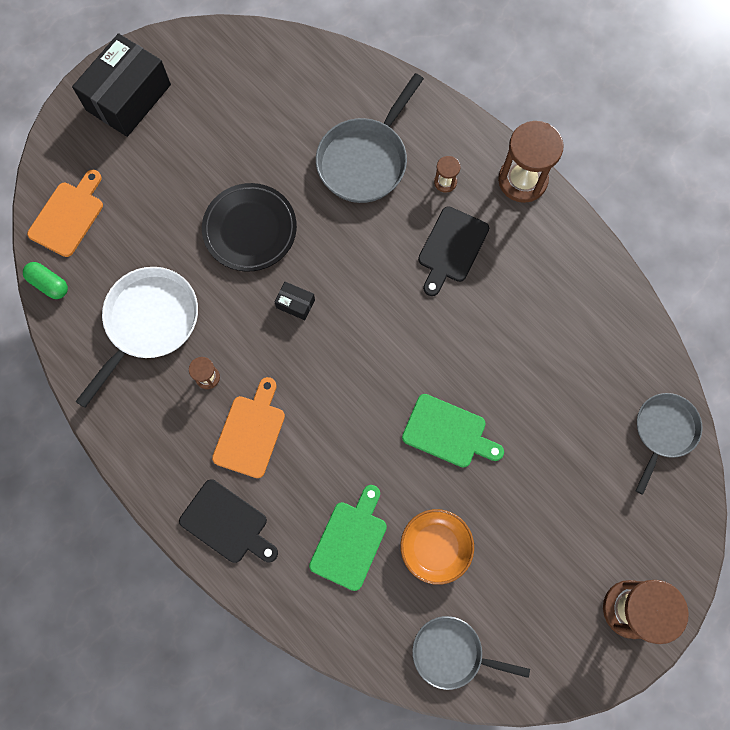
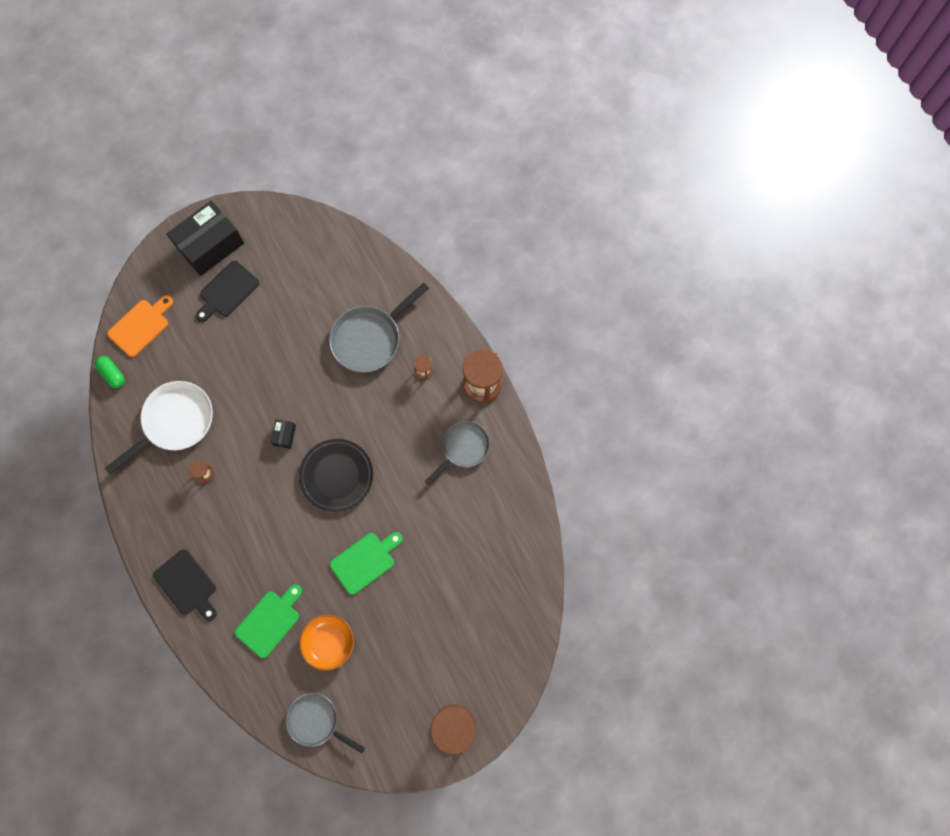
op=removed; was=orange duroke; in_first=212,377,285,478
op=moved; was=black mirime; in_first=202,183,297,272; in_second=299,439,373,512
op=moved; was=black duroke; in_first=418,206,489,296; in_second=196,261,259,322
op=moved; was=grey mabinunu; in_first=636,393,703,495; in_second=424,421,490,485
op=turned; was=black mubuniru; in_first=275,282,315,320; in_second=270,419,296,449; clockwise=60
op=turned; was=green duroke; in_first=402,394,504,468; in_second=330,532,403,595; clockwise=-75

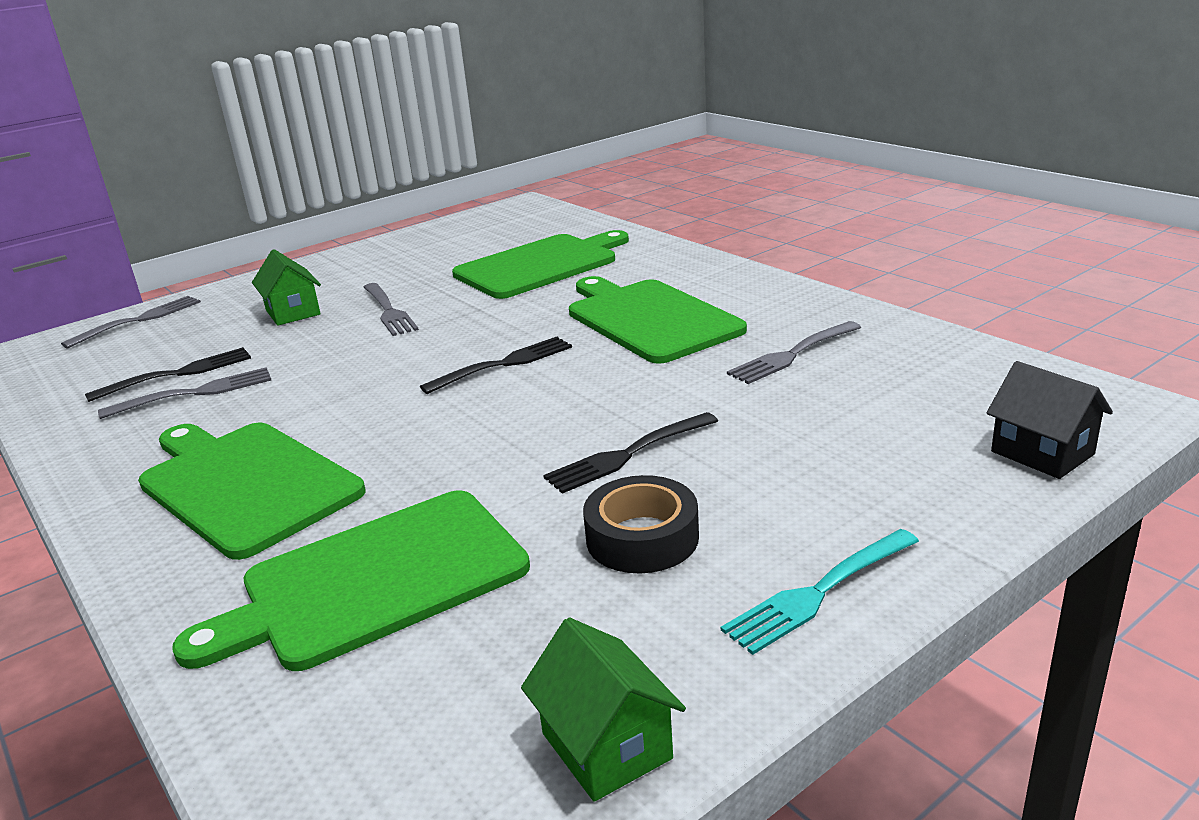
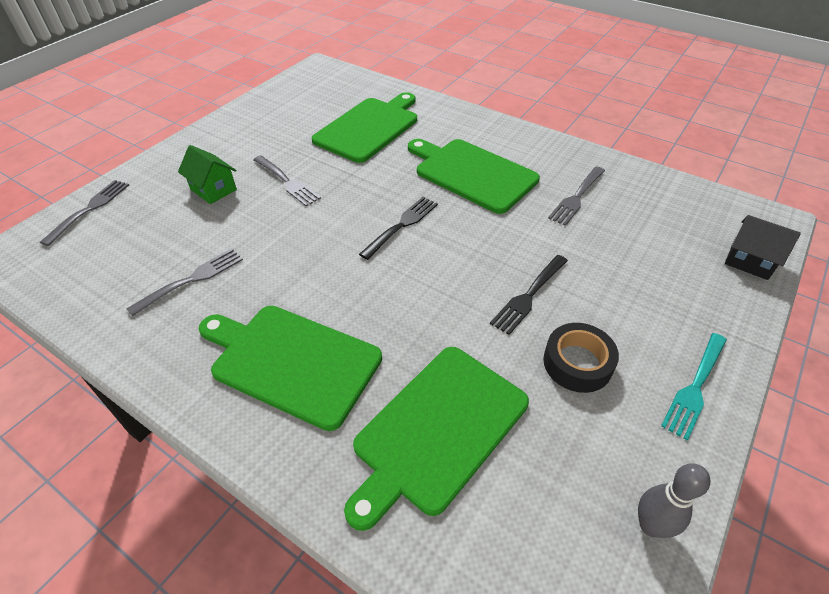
op=removed; was=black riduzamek; in_first=85,347,251,402
op=replaced; was=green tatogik; now=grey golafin; in_first=521,617,686,802; in_second=638,463,711,538

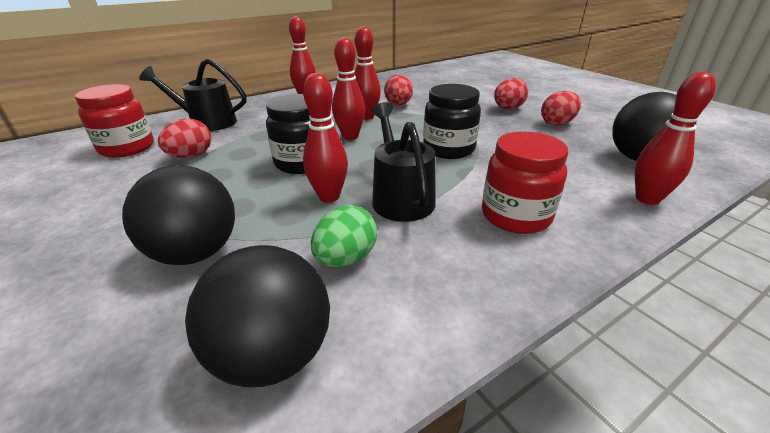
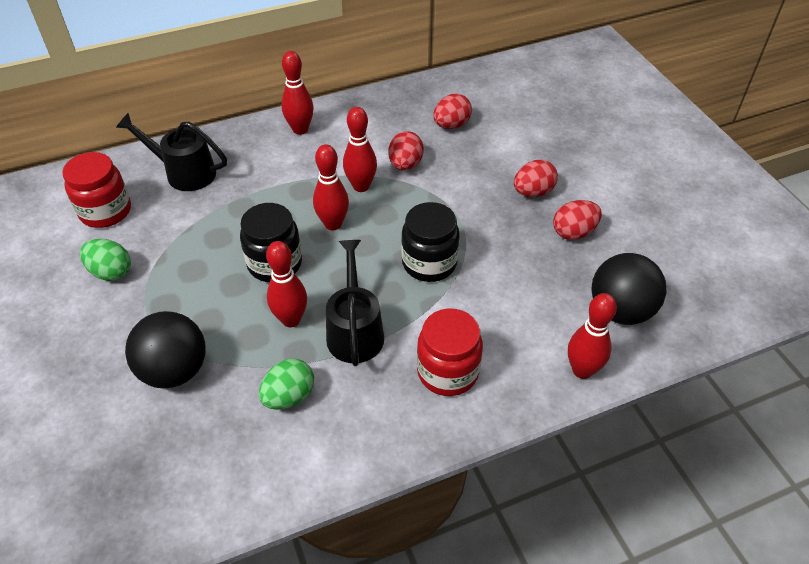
op=removed; was=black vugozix; in_first=185,245,330,387
op=added; now=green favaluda; in_second=80,239,131,281
op=moved; was=red favaluda; in_first=158,119,211,158; in_second=433,94,472,129

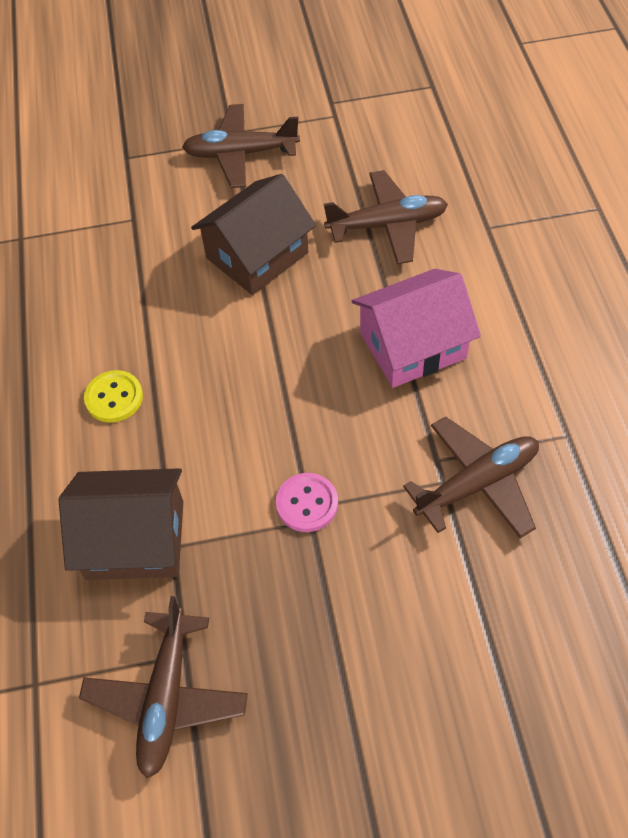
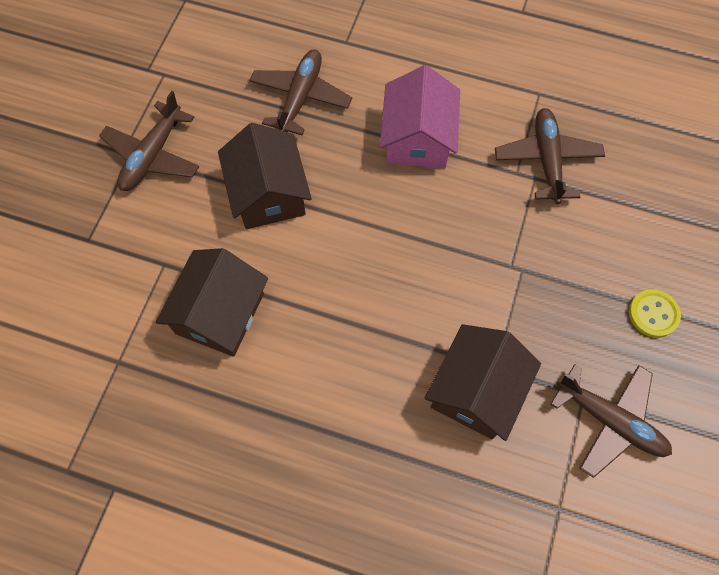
op=removed; was=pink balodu; in_first=276,473,338,532
op=added; now=brown tatogik; in_second=156,248,268,357
op=moved; was=yellow balodu; in_first=84,370,143,423; in_second=629,289,681,338

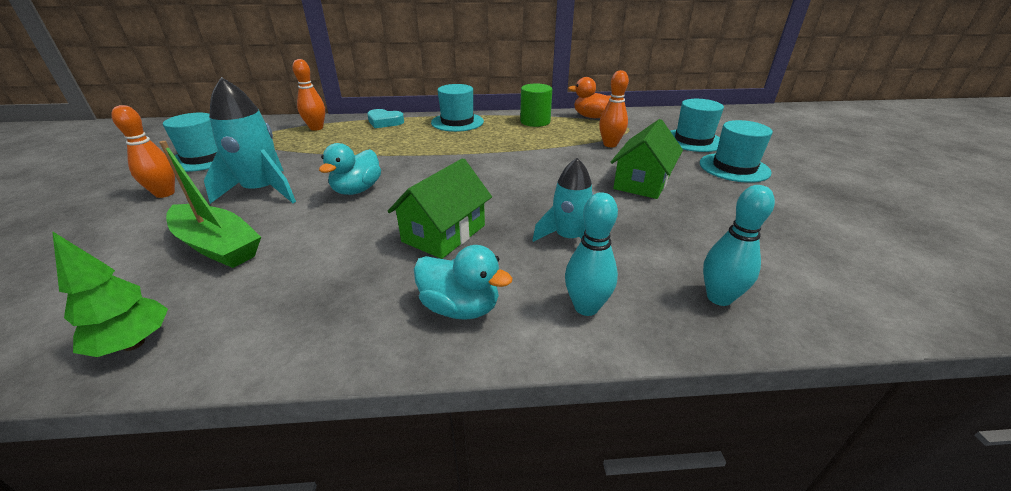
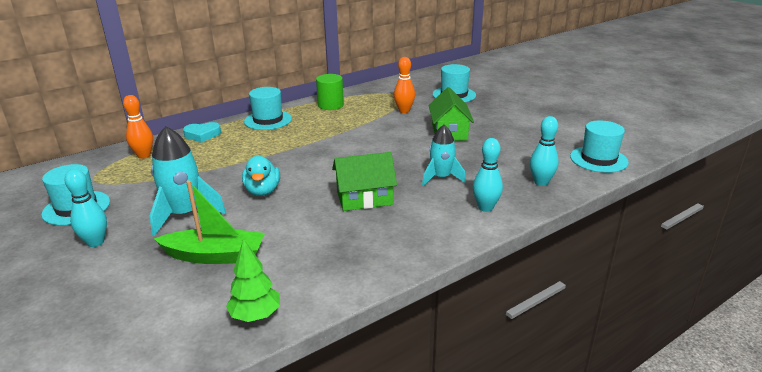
op=removed; was=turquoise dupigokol; in_first=414,245,513,320
op=removed; was=orange dupigokol; in_first=568,77,611,118
op=moved; was=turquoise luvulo; in_first=700,120,773,183; in_second=570,121,629,173
op=recoloured; was=orange golafin; now=turquoise golafin; in_first=111,105,175,198; in_second=64,169,107,247
op=turned; was=green tatogik; in_first=388,158,492,259; in_second=332,152,397,211; clockwise=75

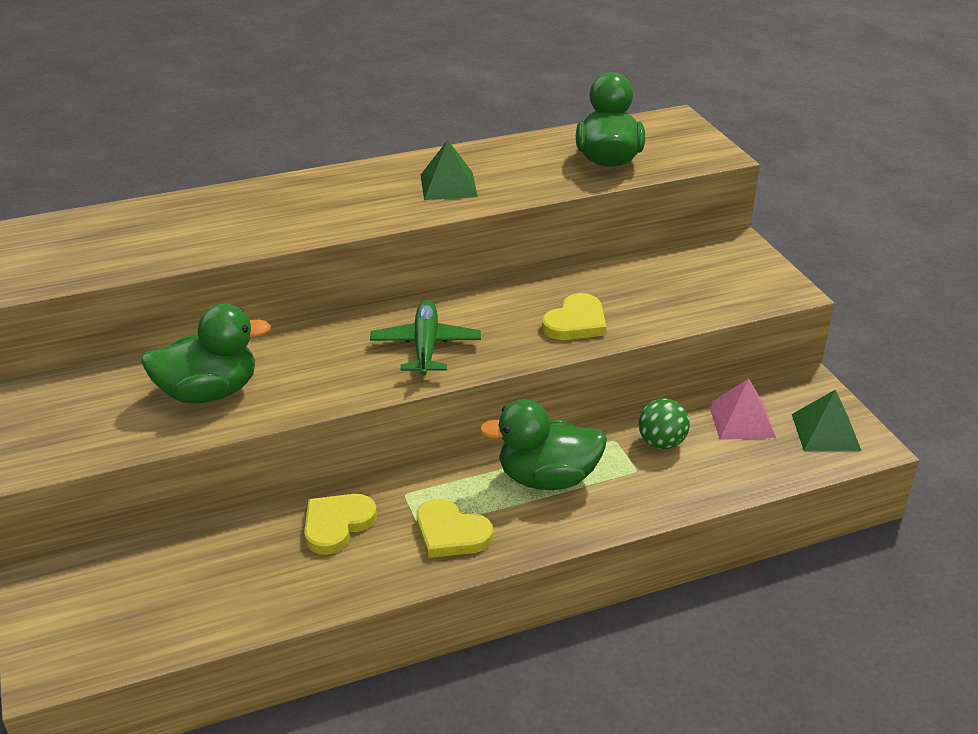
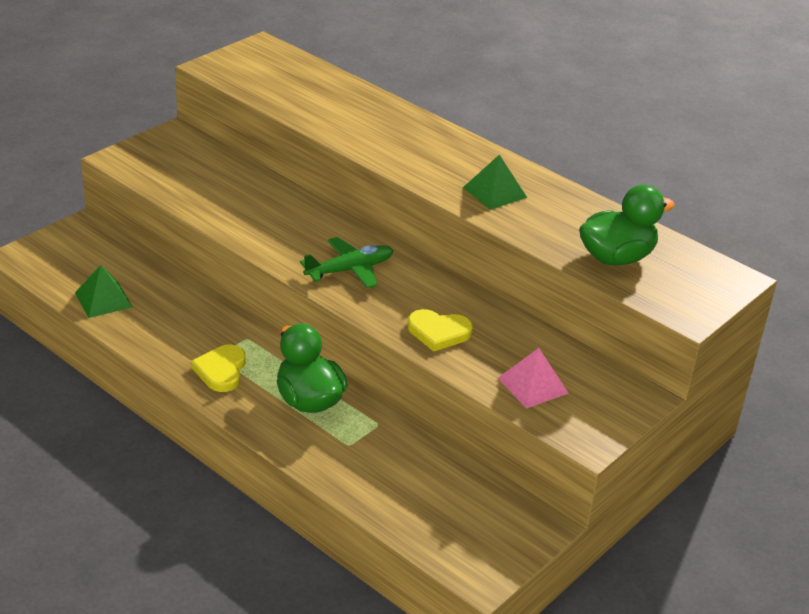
op=removed; was=green dupigokol; in_first=141,304,271,403
op=removed; was=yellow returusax; in_first=304,494,377,555
op=removed; was=green vugozix; in_first=638,398,690,449
op=moved; was=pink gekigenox; in_first=709,378,776,440; in_second=498,348,569,409
op=moved; was=green gekigenox; in_first=792,390,862,451; in_second=75,265,133,318

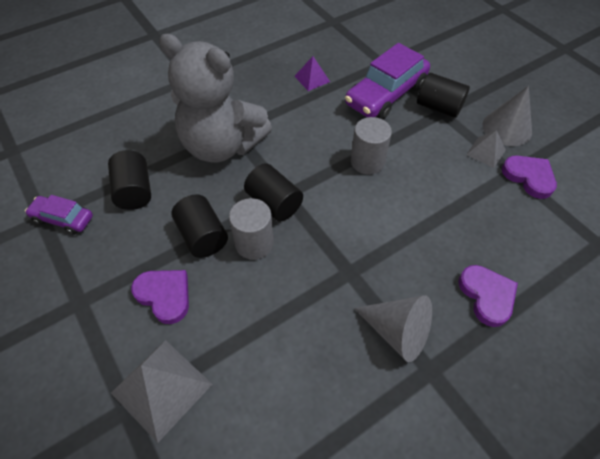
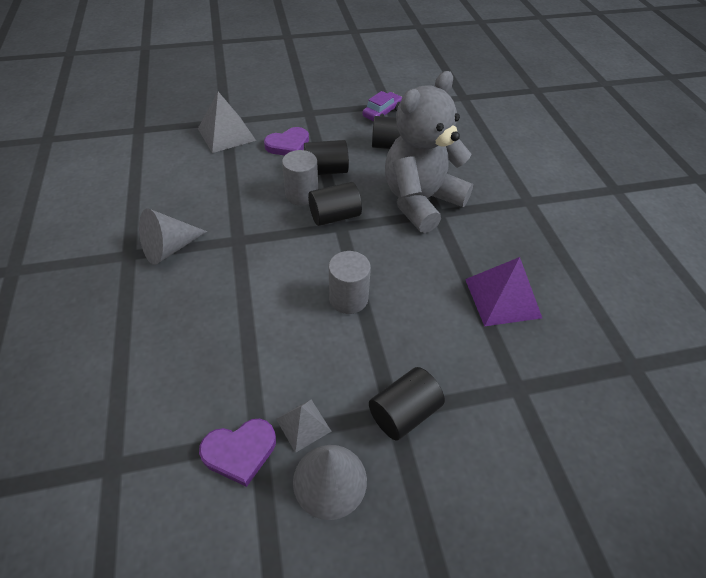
op=removed; was=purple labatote; in_first=345,43,430,119
op=removed; was=purple returusax; in_first=458,265,518,327
op=resized; was=purple gekigenox; in_first=294,56,330,91; in_second=465,257,542,326; ratio=1.76

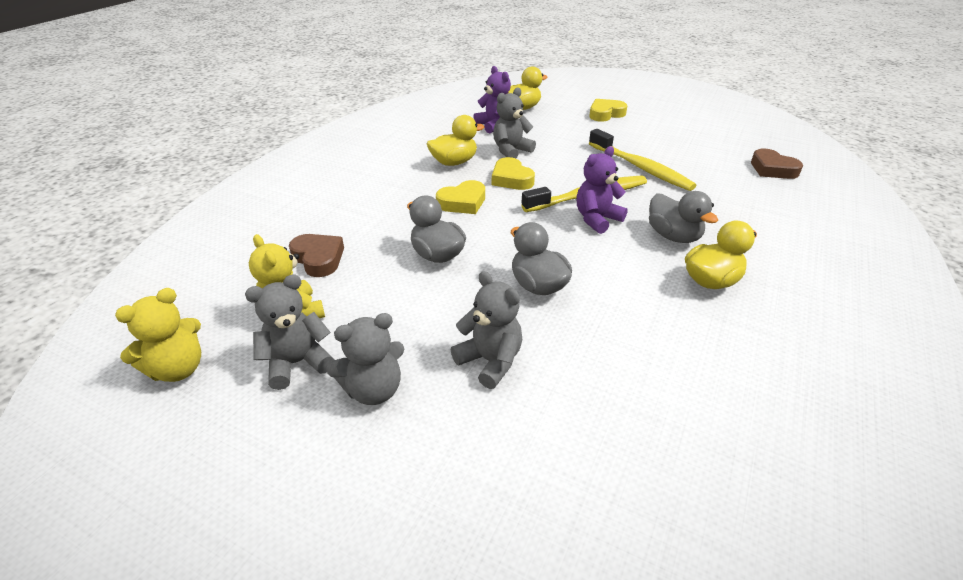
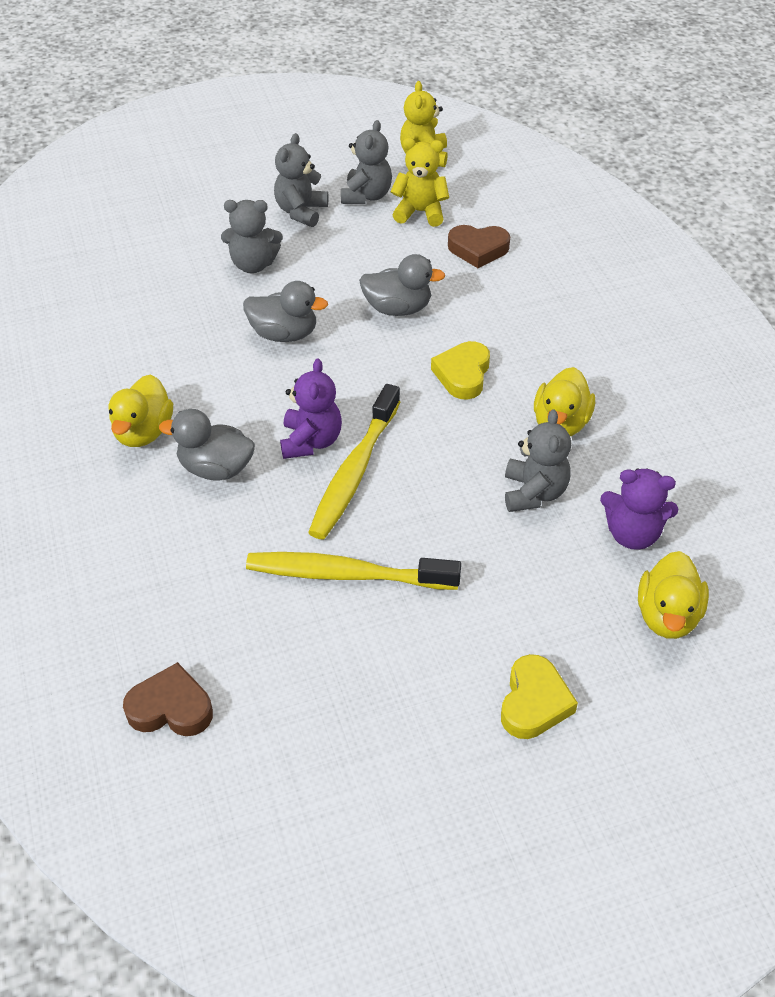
op=removed; was=yellow returusax; in_first=492,157,535,190

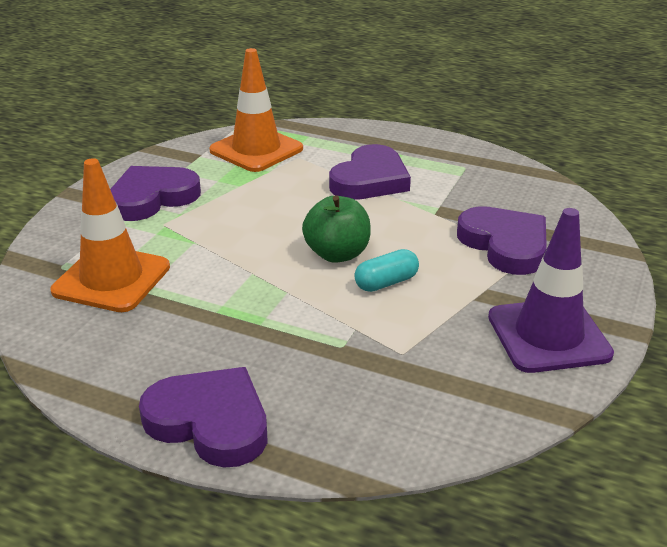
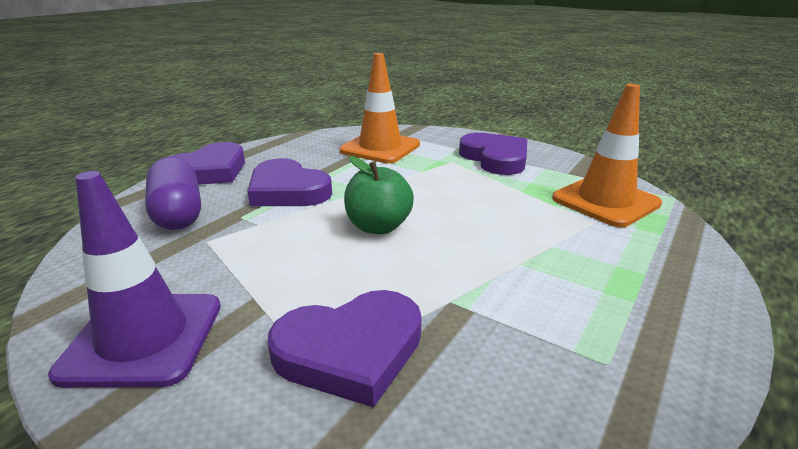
op=removed; was=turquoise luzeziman; in_first=354,249,419,292
op=added; now=purple luzeziman; in_second=145,157,201,230
op=moved; was=purple returusax; in_first=329,144,411,200; in_second=247,158,332,206

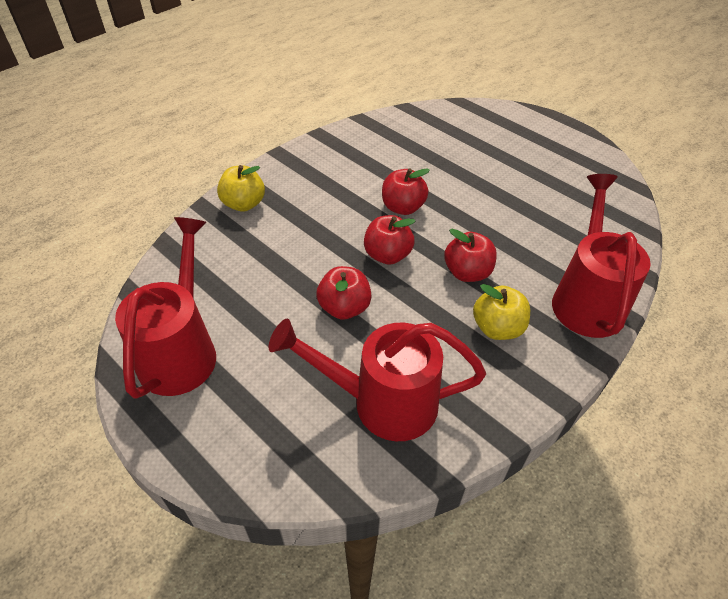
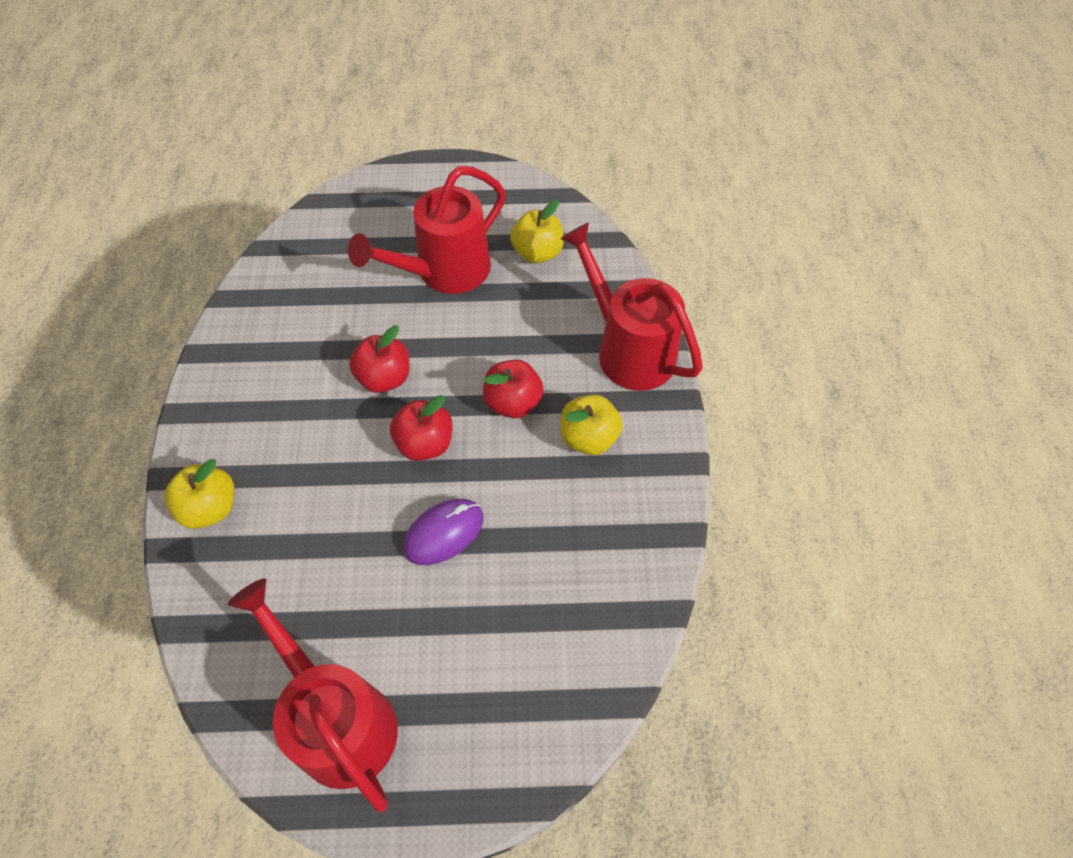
op=added; now=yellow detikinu; in_second=510,200,564,263
op=moved; was=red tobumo; in_first=269,319,486,441; in_second=348,166,506,294
op=replaced; was=red detikinu; now=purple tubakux; in_first=316,266,372,320; in_second=403,499,483,565

